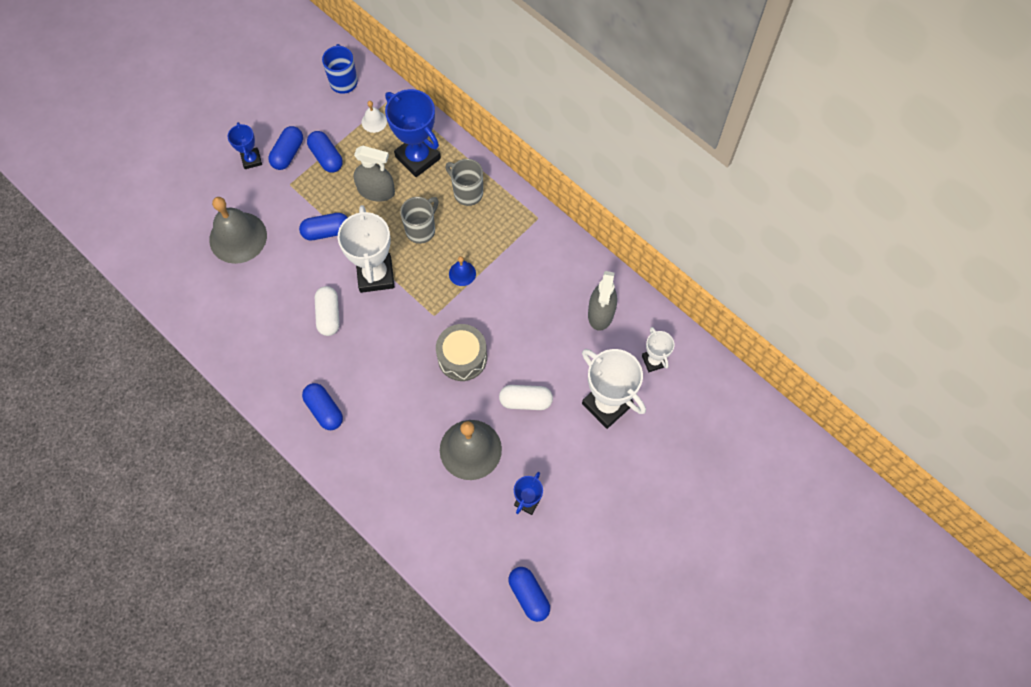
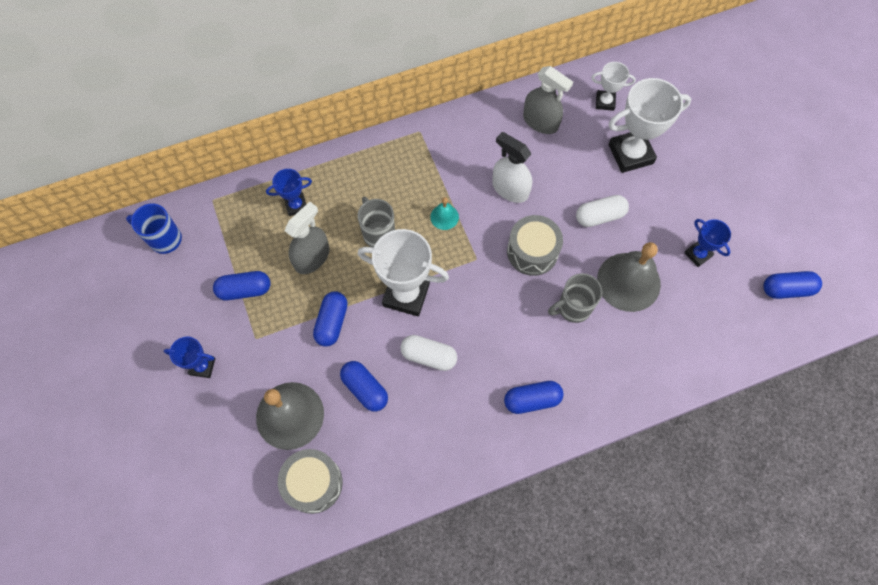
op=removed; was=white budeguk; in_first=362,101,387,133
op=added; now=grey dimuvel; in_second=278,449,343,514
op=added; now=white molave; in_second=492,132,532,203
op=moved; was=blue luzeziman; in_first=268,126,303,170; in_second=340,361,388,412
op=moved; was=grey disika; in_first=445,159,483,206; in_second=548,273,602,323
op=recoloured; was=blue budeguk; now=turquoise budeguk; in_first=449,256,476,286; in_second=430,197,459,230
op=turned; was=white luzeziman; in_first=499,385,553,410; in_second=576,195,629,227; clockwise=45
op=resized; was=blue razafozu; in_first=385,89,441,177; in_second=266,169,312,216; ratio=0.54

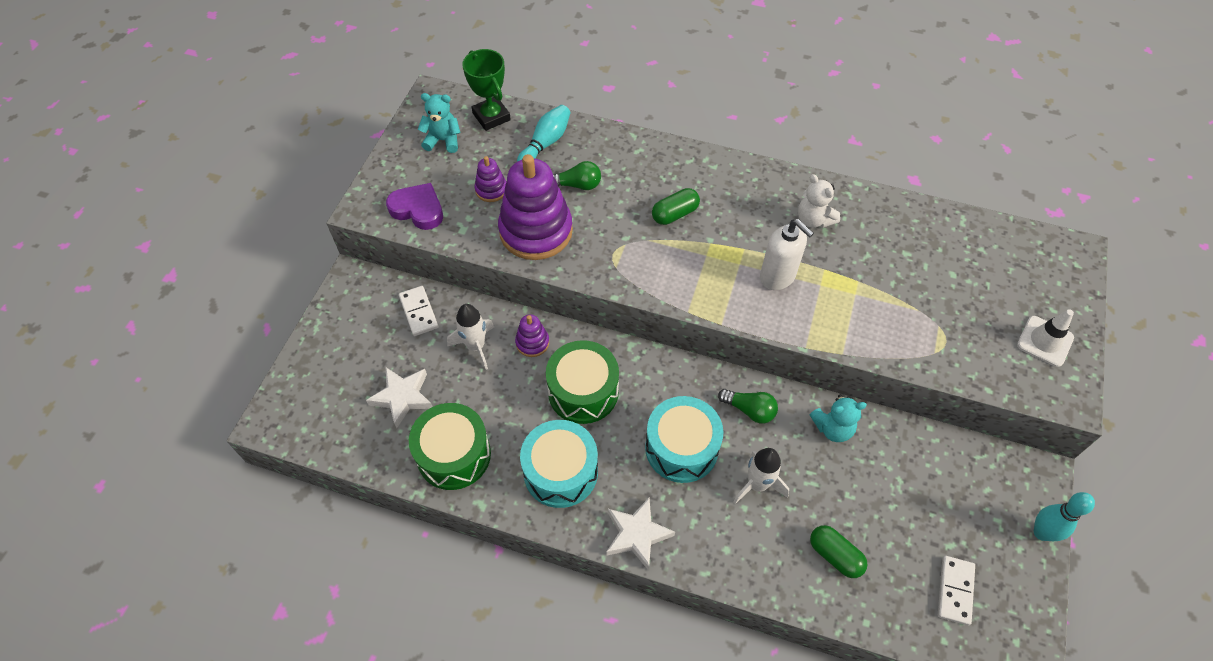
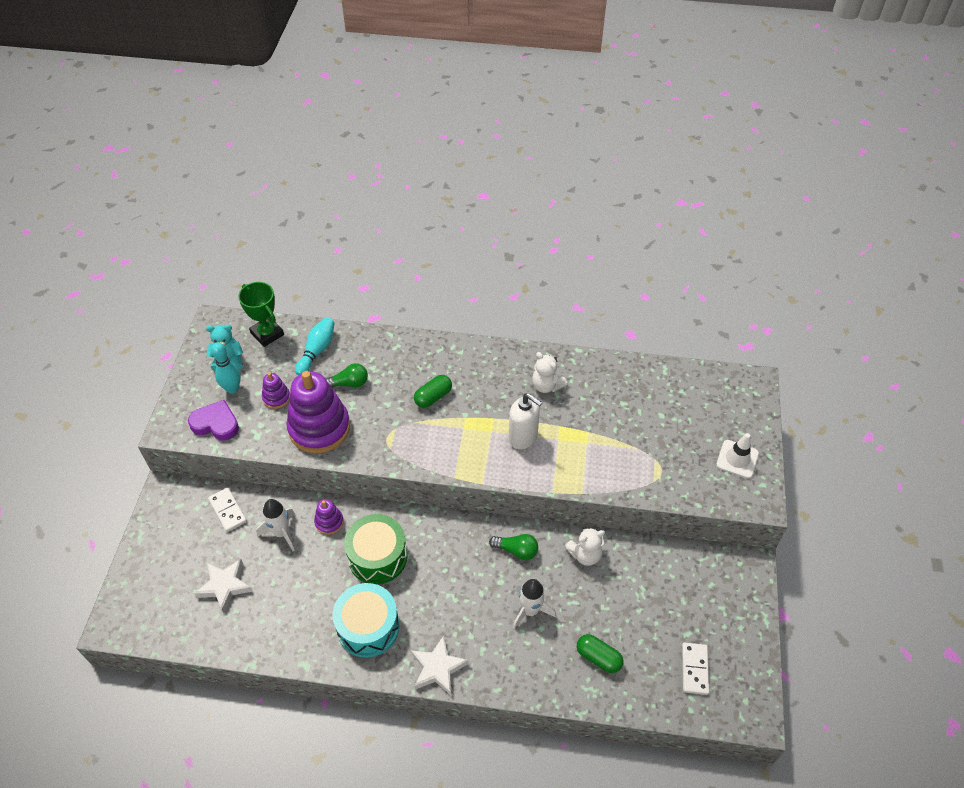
op=removed; was=green dimuvel; in_first=409,403,491,490
op=removed; was=turquoise dimuvel; in_first=645,396,724,483
op=moved; was=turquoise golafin; in_first=1034,492,1095,541; in_second=211,342,241,394
op=recoloured; was=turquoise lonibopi; now=white lonibopi; in_first=810,395,867,442; in_second=565,527,605,566

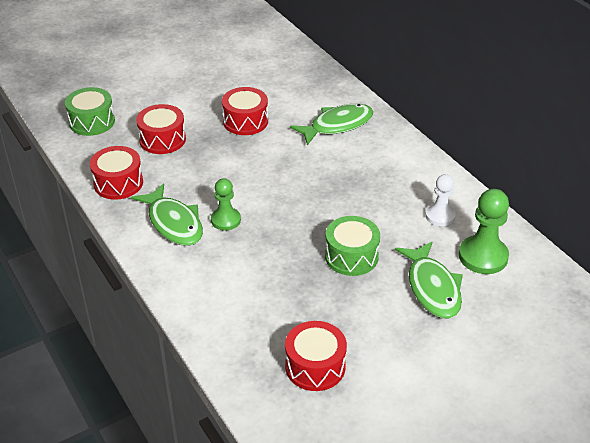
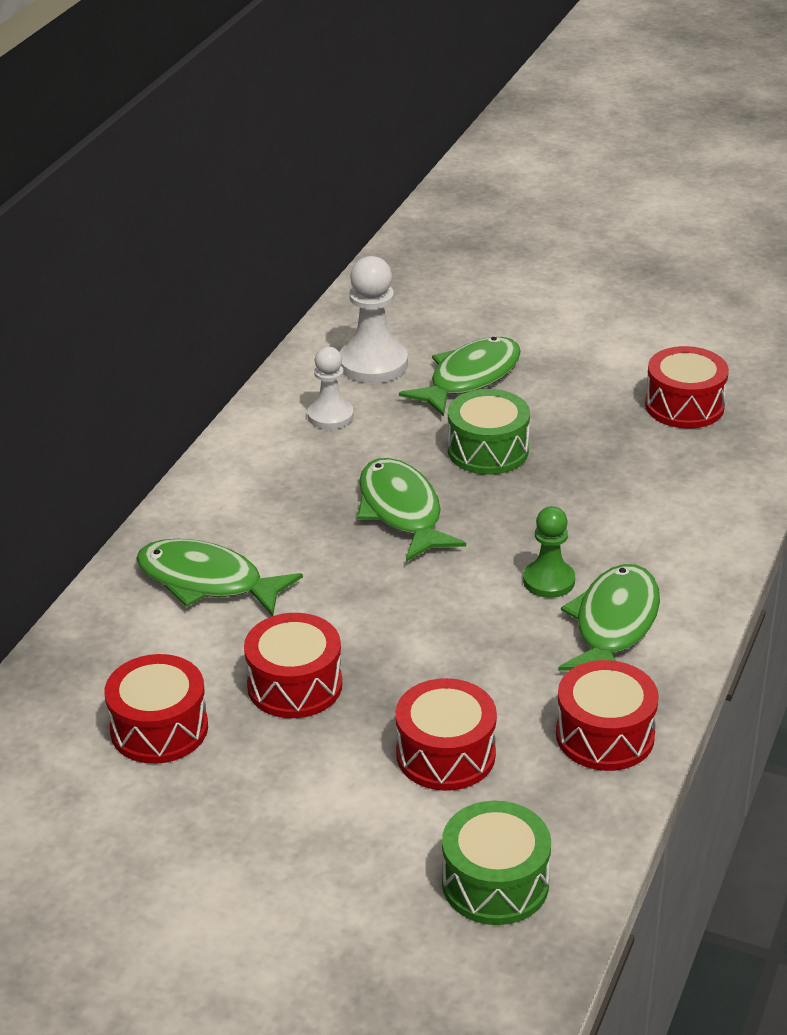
op=added; now=red dimuvel; in_second=104,654,208,764
op=added; now=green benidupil; in_second=357,458,466,562
op=recoloured; was=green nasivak; now=white nasivak; in_first=459,189,509,274; in_second=340,256,408,383

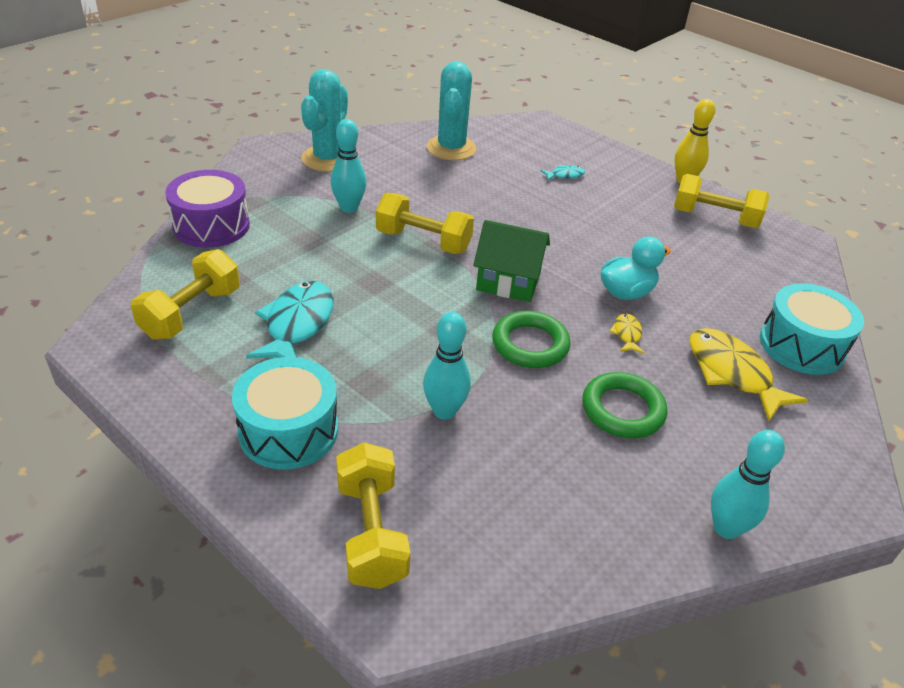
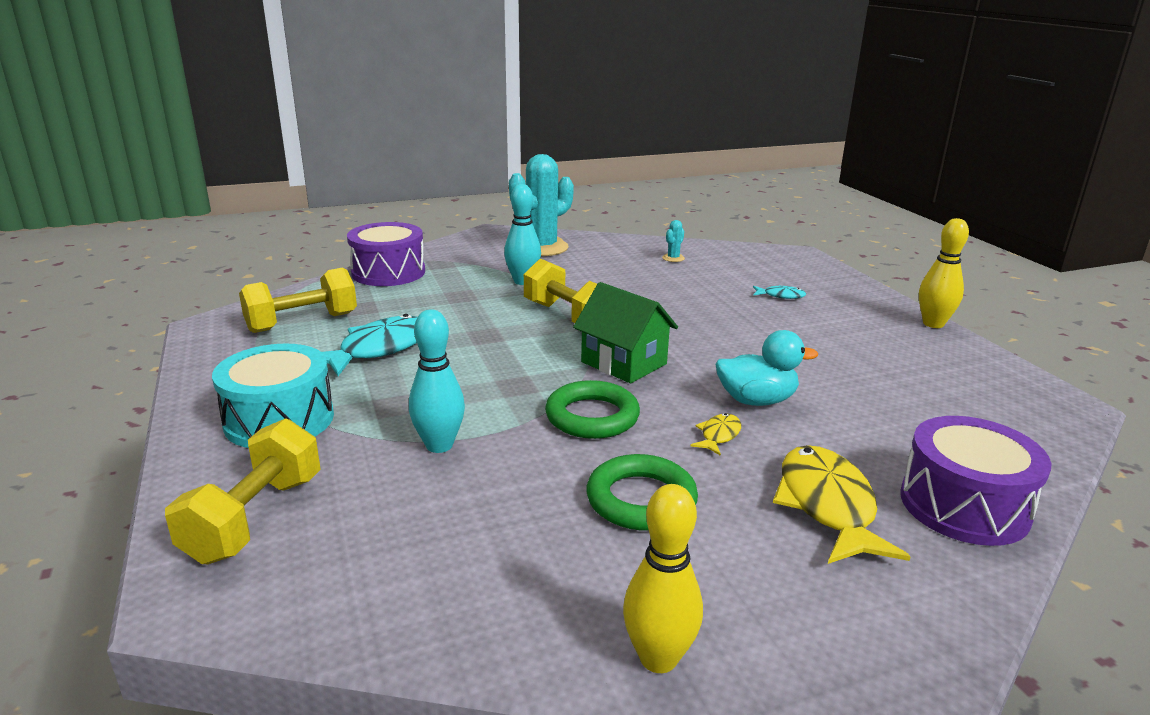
op=removed; was=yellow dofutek; in_first=674,174,770,228
op=recoloured; was=turquoise golafin; now=yellow golafin; in_first=711,430,785,539; in_second=623,484,703,673
op=recoloured; was=turquoise dimuvel; now=purple dimuvel; in_first=760,283,864,375; in_second=900,416,1052,546
op=resized; was=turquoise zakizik; in_first=427,61,477,160; in_second=662,220,685,262; ratio=0.41

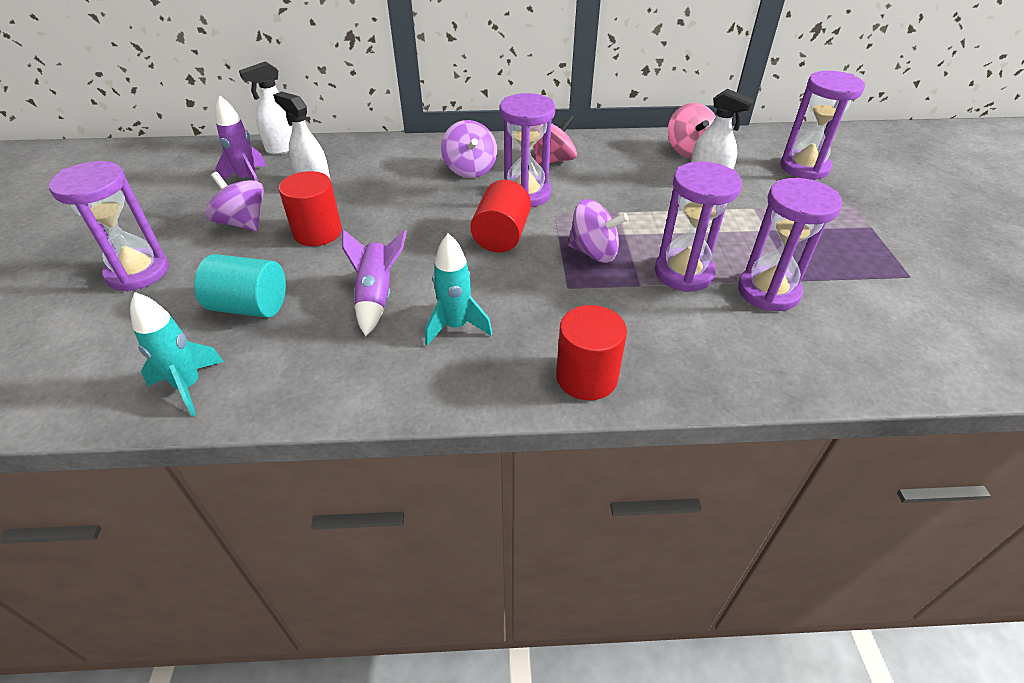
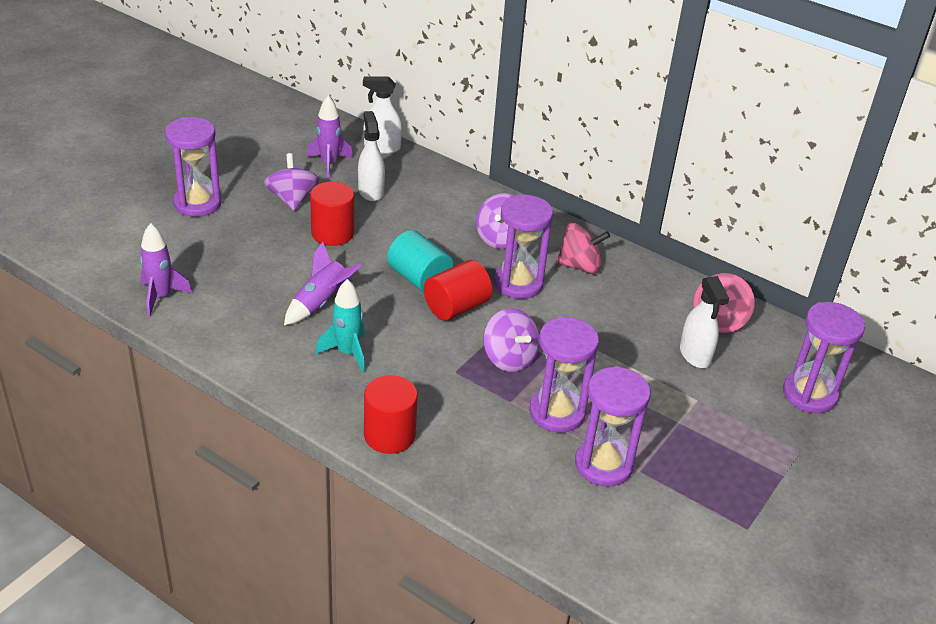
op=moved; was=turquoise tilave; in_first=194,254,286,318; in_second=387,230,453,292
op=recoloured; was=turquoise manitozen; now=purple manitozen; in_first=130,292,224,416; in_second=140,223,192,317

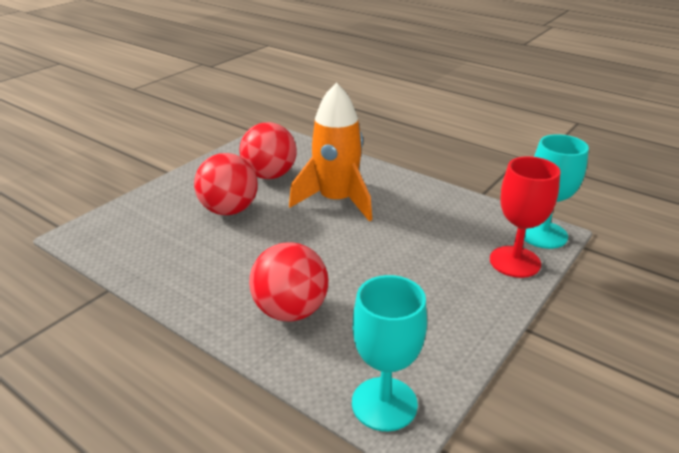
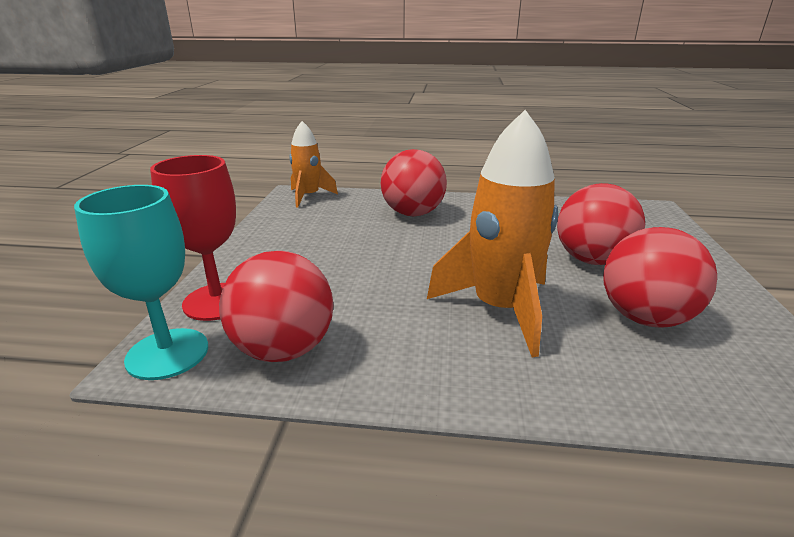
op=added; now=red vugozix; in_second=219,251,334,362
op=replaced; was=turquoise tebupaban; now=orange manitozen; in_first=352,275,427,431; in_second=289,121,338,207

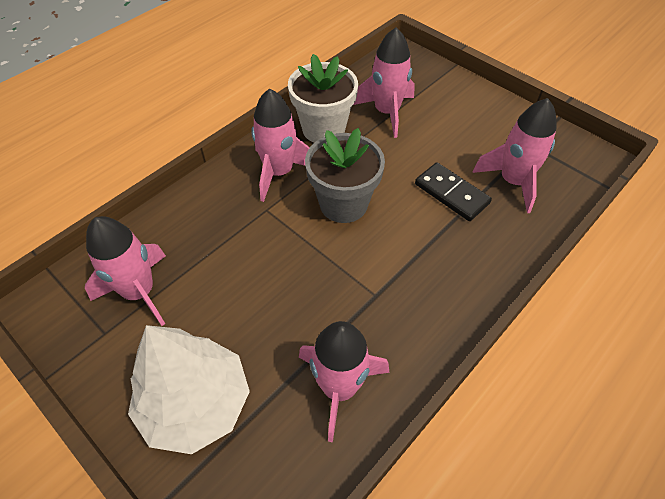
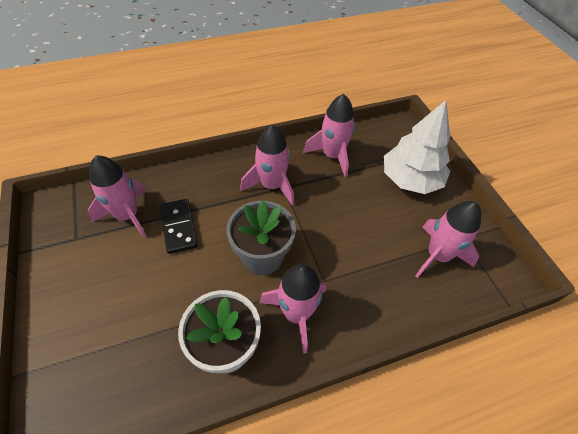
op=moved; was=pink manitozen; in_first=353,27,415,138; in_second=240,124,294,206

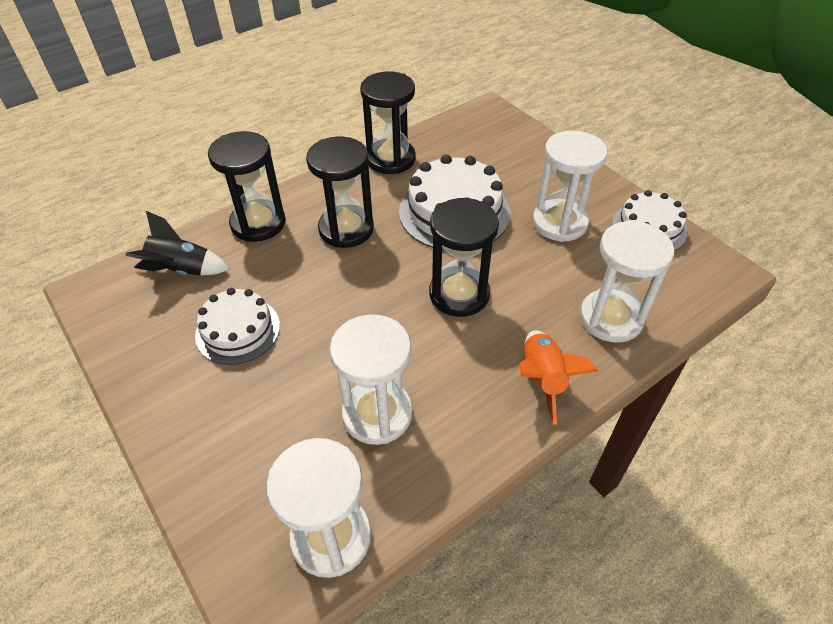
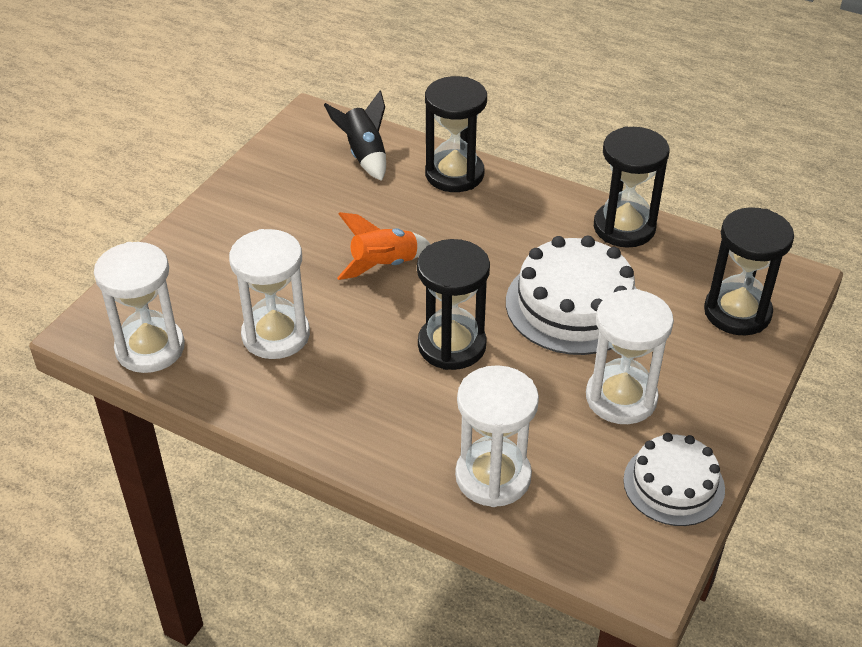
op=removed; was=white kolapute; in_first=195,288,280,365
op=moved; was=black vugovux; in_first=306,136,374,248; in_second=704,207,794,335
op=moved; was=orange manitozen; in_first=519,330,598,425; in_second=337,212,431,280

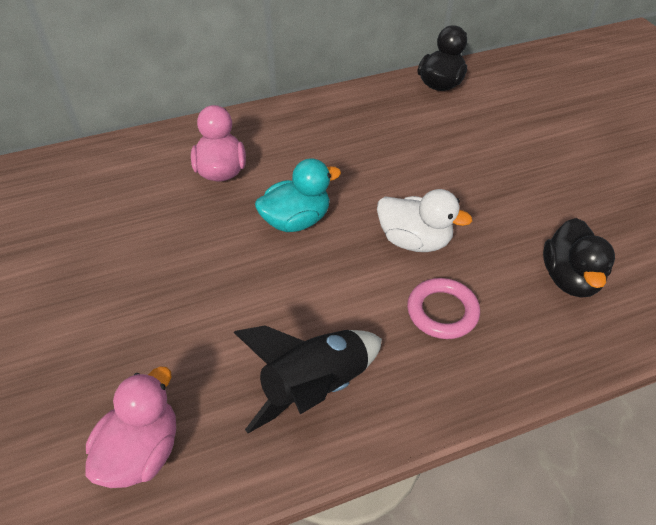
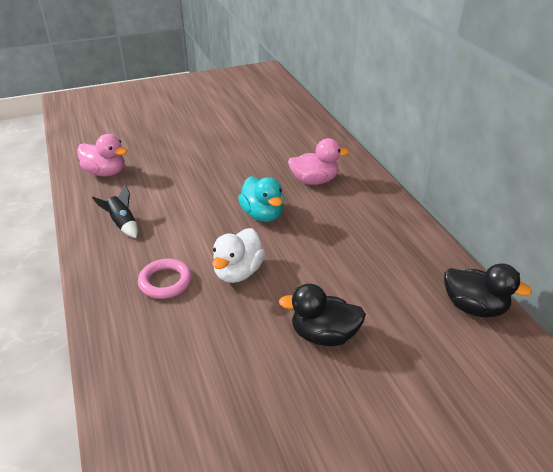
op=moved; was=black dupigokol; in_first=543,218,615,298; in_second=279,284,366,346
op=resized; was=black manitozen; in_first=234,325,382,433; in_second=92,185,138,238; ratio=0.59

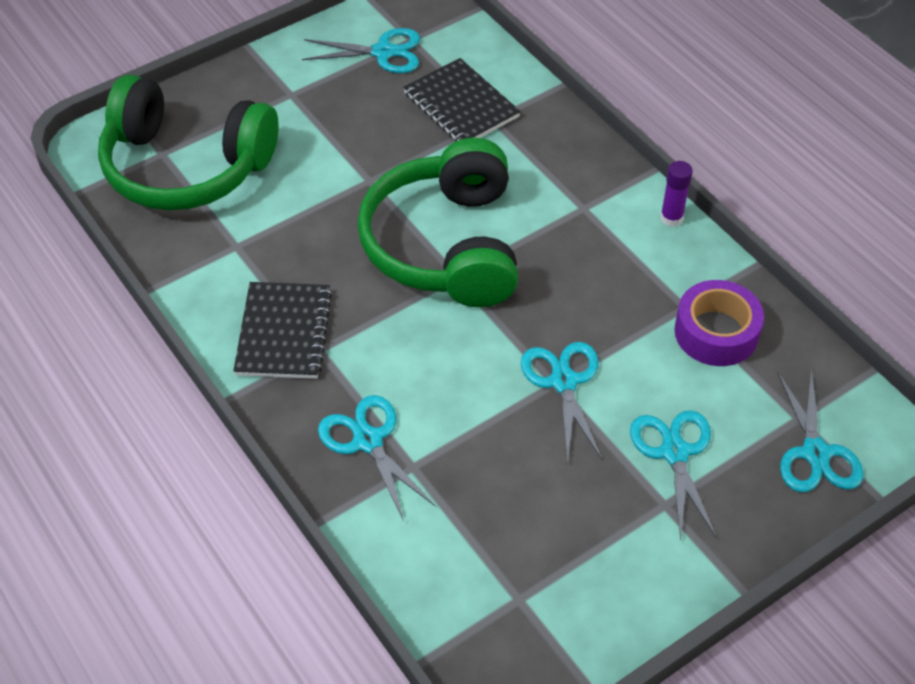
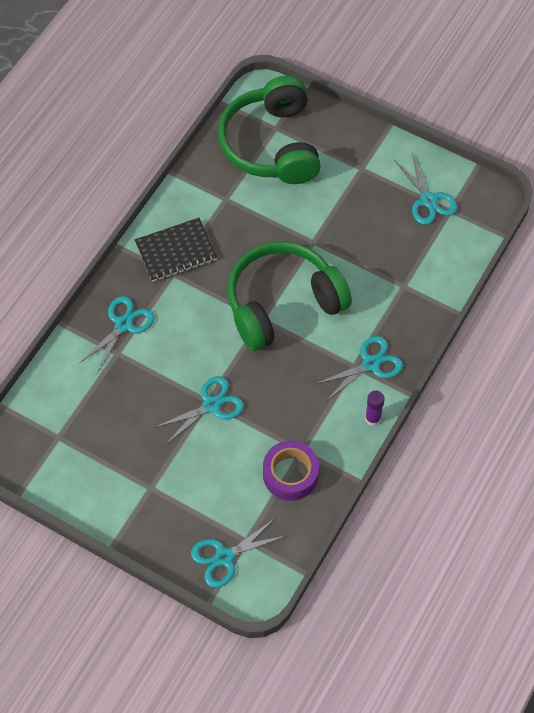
op=removed; was=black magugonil; in_first=403,58,521,142
op=moved; was=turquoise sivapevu; in_first=630,410,717,541; in_second=315,336,403,401

